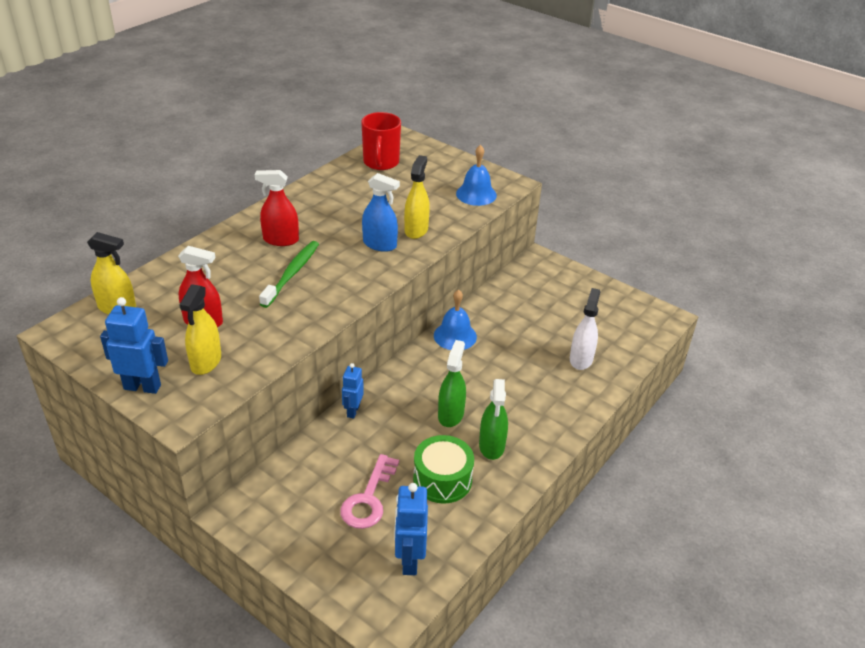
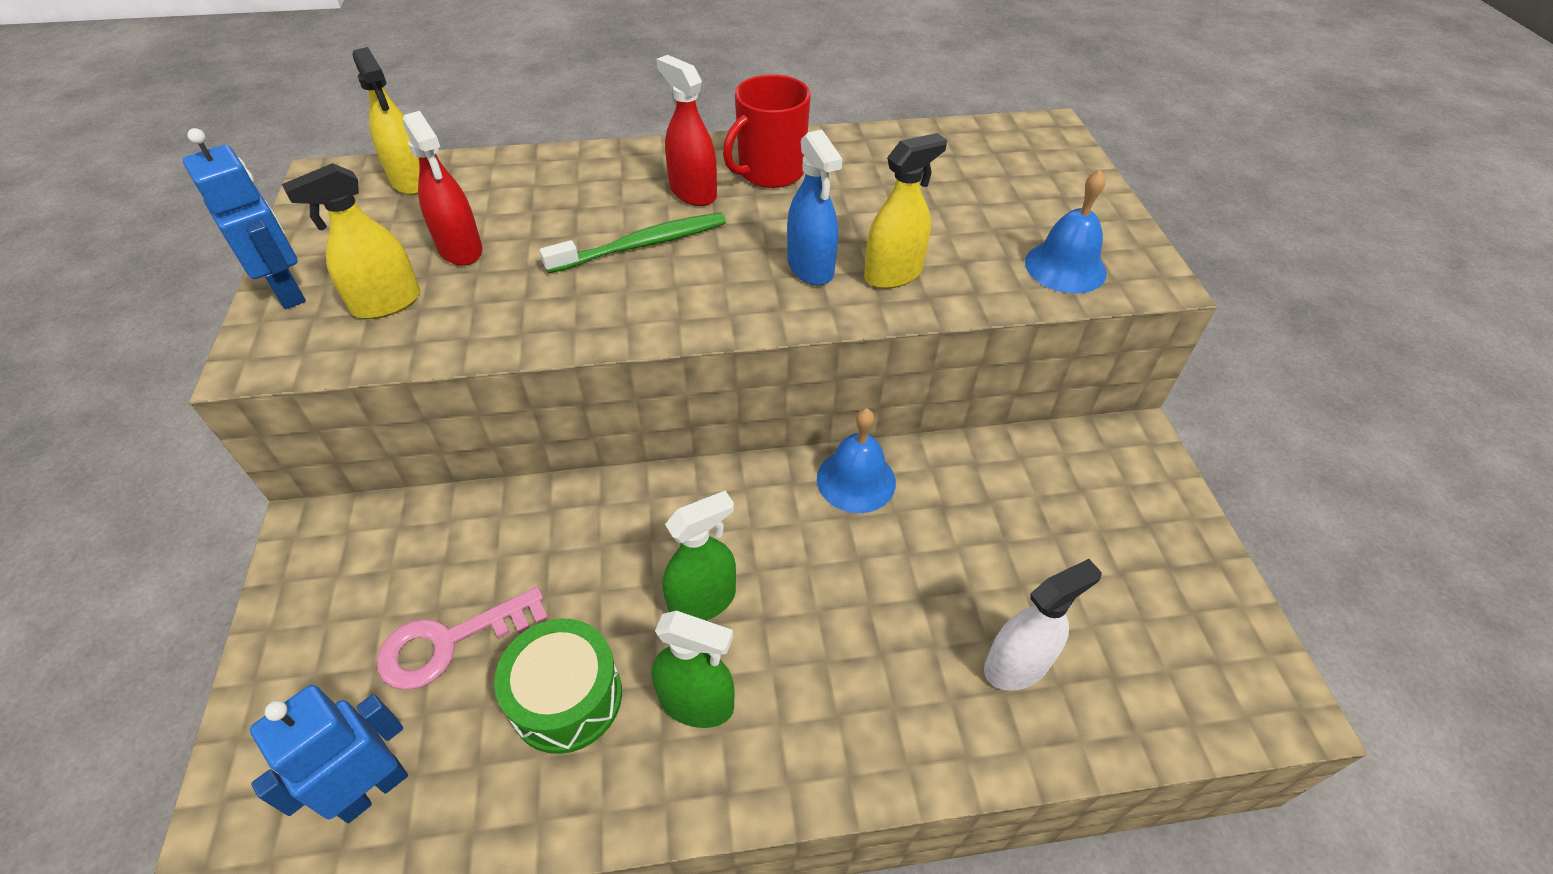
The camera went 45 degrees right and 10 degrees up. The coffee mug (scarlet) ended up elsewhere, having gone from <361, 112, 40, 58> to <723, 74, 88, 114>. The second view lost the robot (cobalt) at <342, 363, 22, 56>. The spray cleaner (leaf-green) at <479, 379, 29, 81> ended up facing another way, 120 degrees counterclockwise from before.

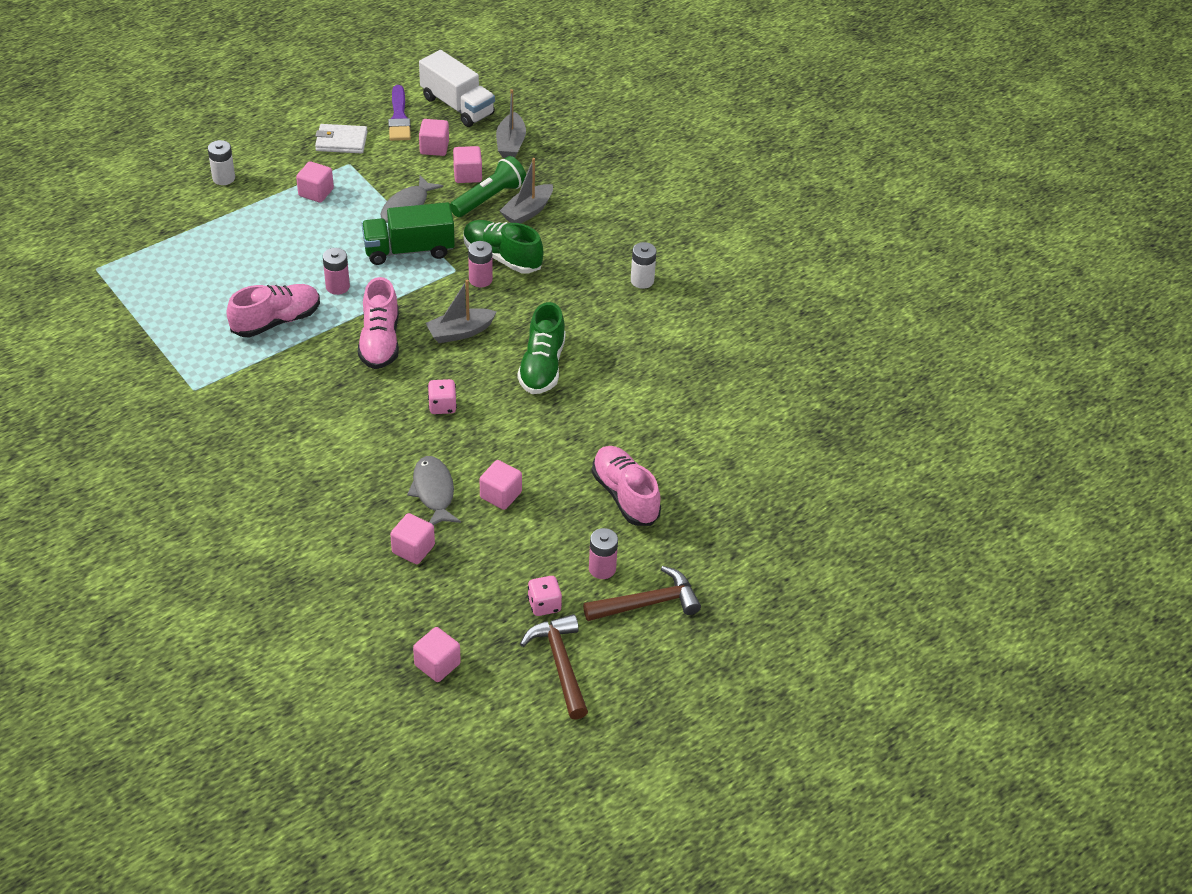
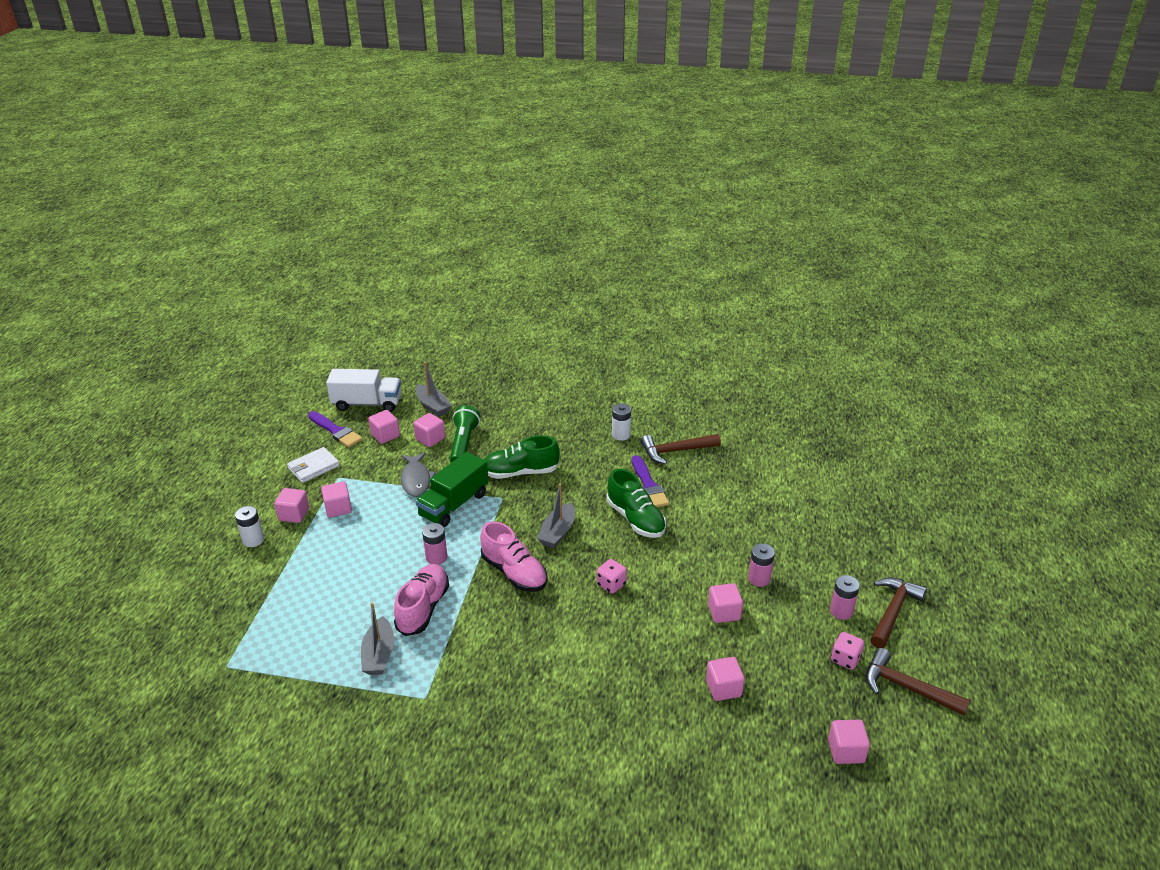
The camera went 40 degrees left and 10 degrees down. The sailboat (gray) ended up elsewhere, having gone from <500, 158, 53, 66> to <361, 602, 33, 73>. The battery (rosy) ended up elsewhere, having gone from <468, 241, 25, 46> to <748, 544, 27, 43>. The second view lost the lace-up shoe (rosy) at <592, 446, 69, 80>. The second view lost the toy fish (gray) at <407, 456, 54, 69>. The second view gained the carpenter's hammer (russet) at <641, 434, 80, 30>. The second view gained the paintbrush (violet) at <632, 455, 37, 52>. The second view gained the block (rosy) at <274, 488, 35, 35>.

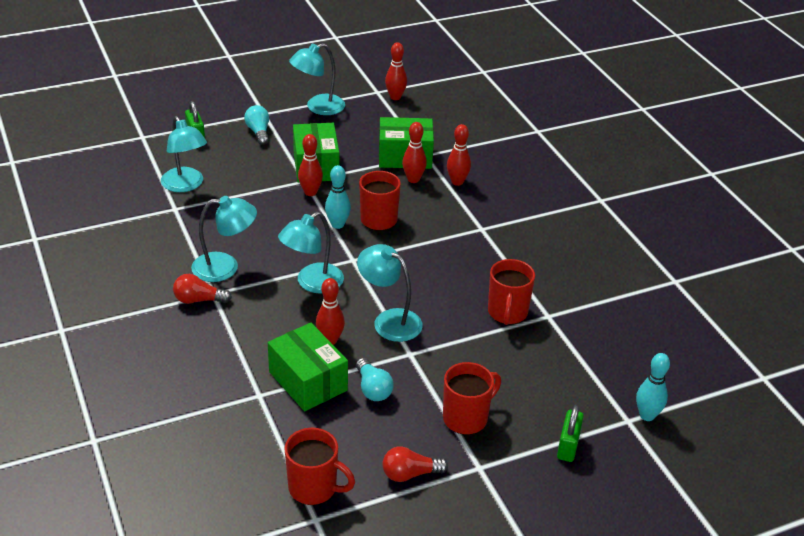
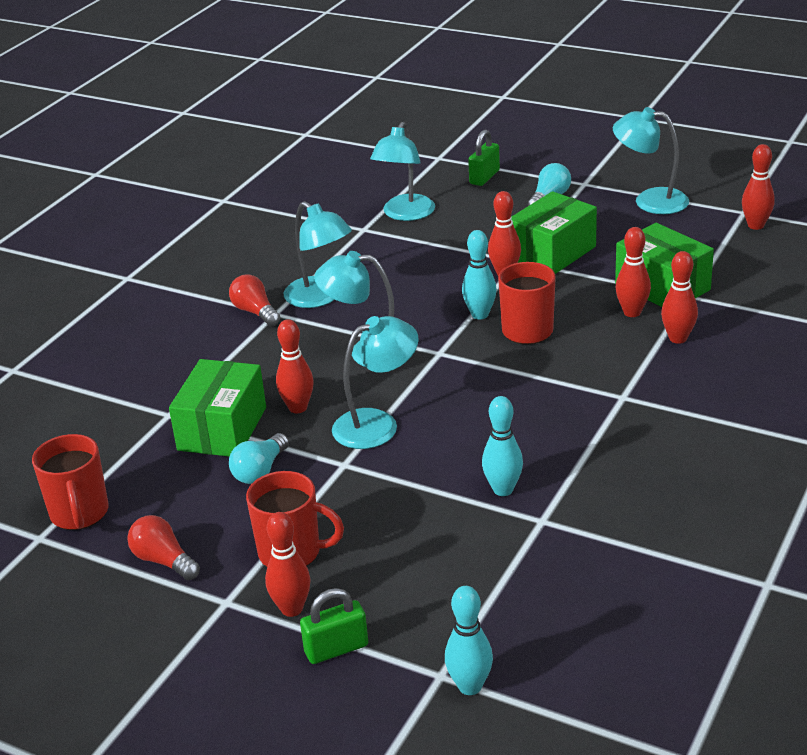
The camera went 55 degrees right and 5 degrees down. The reading lamp (turquoise) at <357, 244, 66, 98> ended up facing another way, 60 degrees clockwise from before. Where the coffee mug (scarlet) stood at <488, 259, 47, 66>, the skittle (turquoise) came to stand at <482, 396, 41, 100>. The second view gained the skittle (scarlet) at <265, 512, 46, 105>.

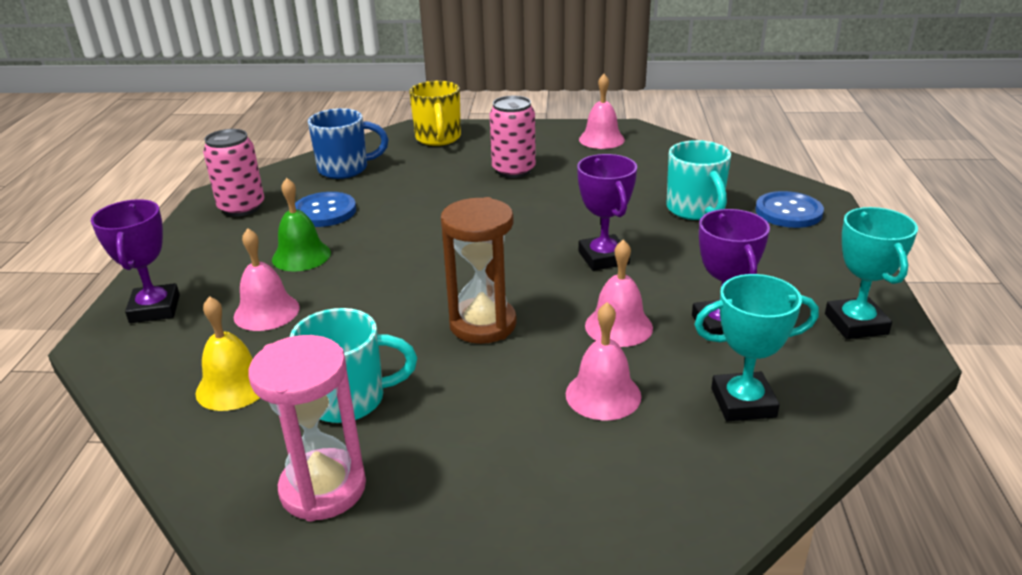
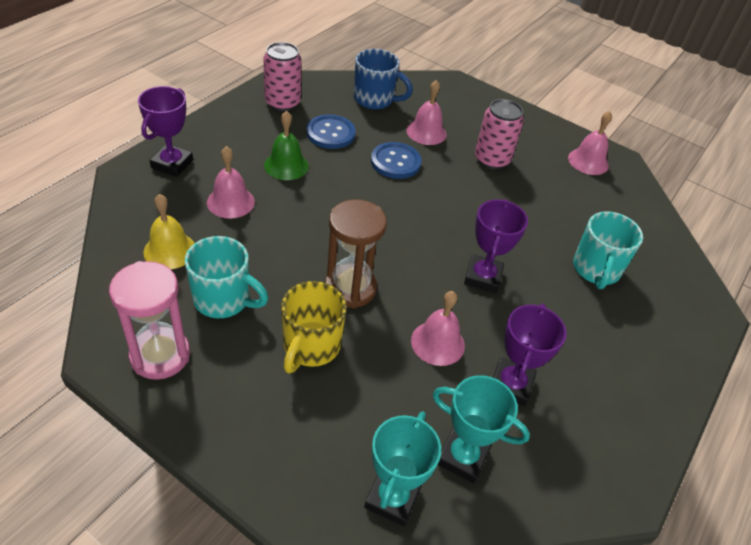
The camera went 25 degrees right and 15 degrees up. The coffee mug (bright yellow) ended up elsewhere, having gone from <409, 81, 52, 65> to <281, 281, 66, 92>. The button (cobalt) ended up elsewhere, having gone from <755, 191, 69, 37> to <371, 142, 51, 37>. The prize cup (turquoise) ended up elsewhere, having gone from <825, 207, 93, 132> to <364, 411, 77, 115>. The bell (rosy) ended up elsewhere, having gone from <566, 302, 75, 119> to <406, 80, 41, 65>.

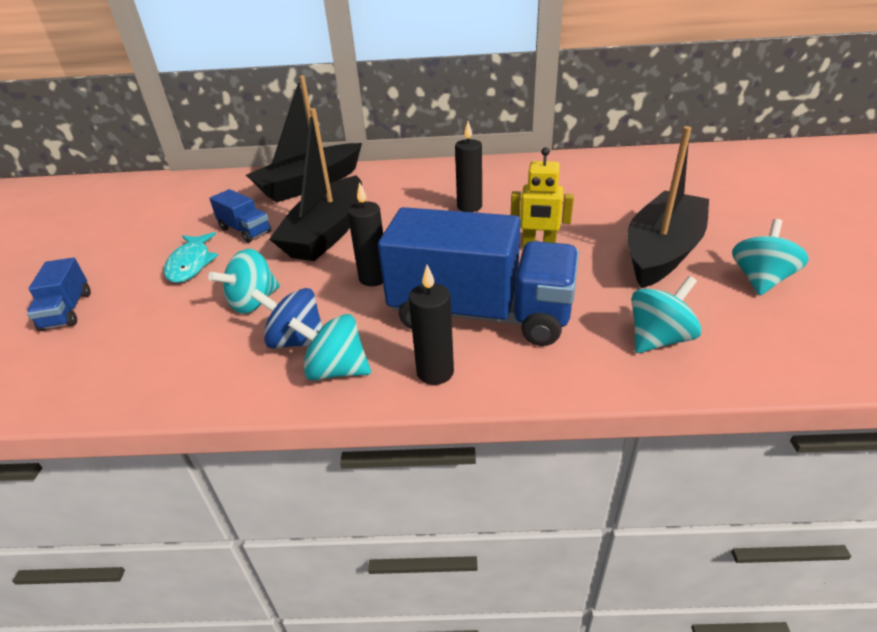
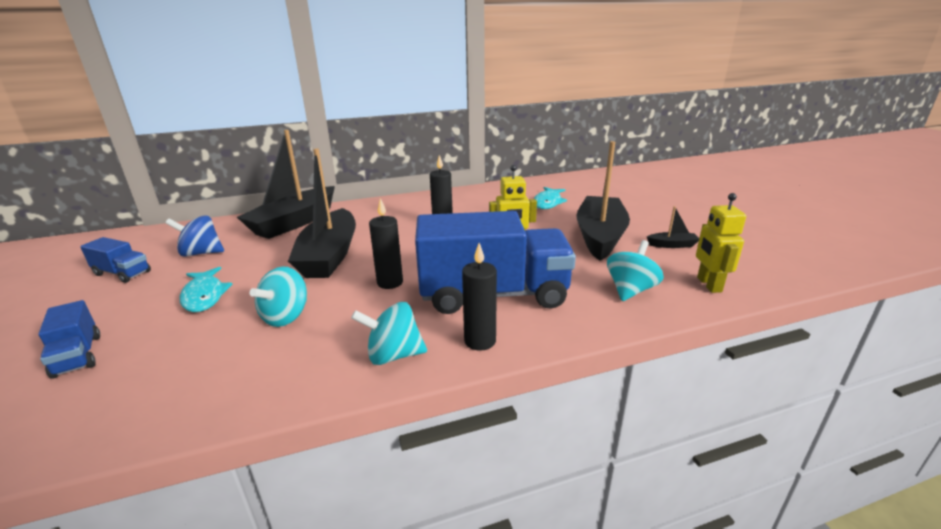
The camera went 20 degrees left and 10 degrees down. The truck (cobalt) ended up elsewhere, having gone from <210, 189, 62, 54> to <80, 237, 71, 46>. Where the whirligig (turquoise) stood at <732, 219, 77, 77>, the sailboat (ebony) came to stand at <647, 206, 52, 42>. The whirligig (cobalt) ended up elsewhere, having gone from <251, 288, 72, 61> to <166, 215, 58, 42>. The second view gained the toy fish (turquoise) at <534, 187, 33, 22>. The second view gained the robot (bright yellow) at <696, 193, 50, 100>.

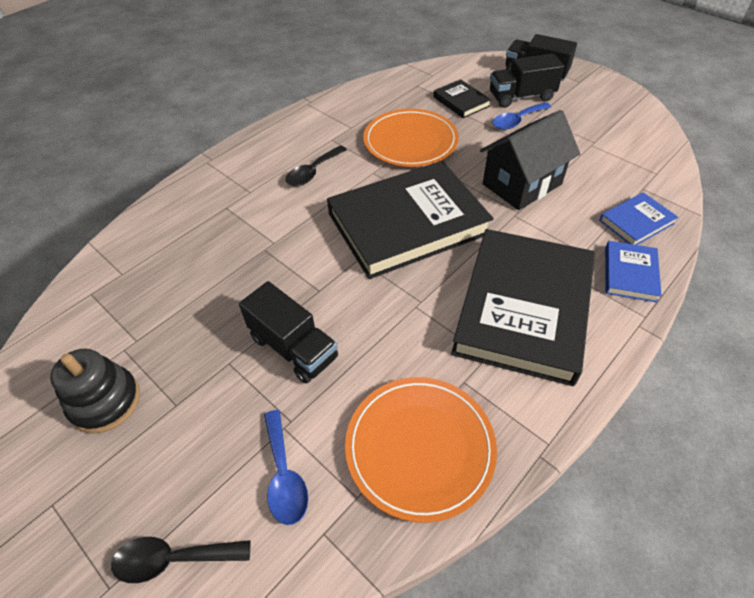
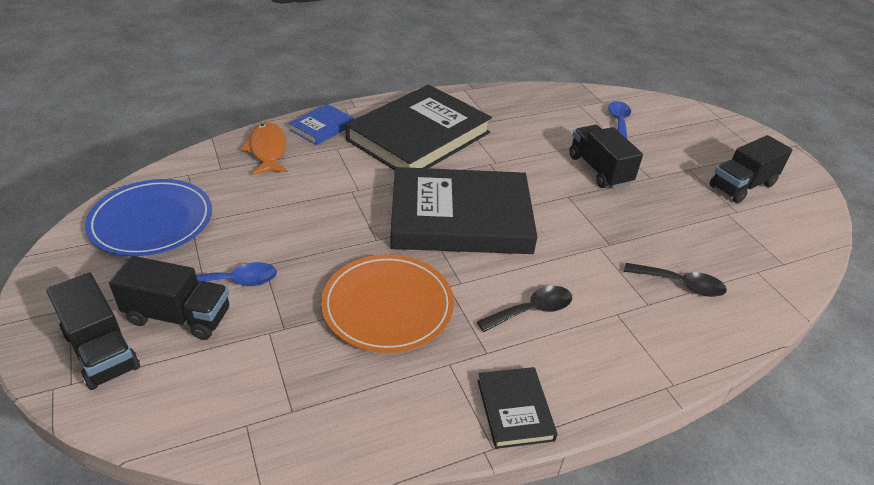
The camera went 160 degrees left and 10 degrees down. The hardback (ebony) ended up elsewhere, having gone from <433, 79, 58, 39> to <477, 367, 81, 82>. The second view lost the house (ebony) at <480, 110, 100, 100>. Where the hardback (cobalt) stood at <599, 192, 79, 53>, the toy fish (bright orange) came to stand at <241, 122, 47, 53>. Where the stacking toy (ebony) stood at <50, 349, 90, 84>, the truck (ebony) came to stand at <709, 135, 83, 68>. The second view lost the plate (bright orange) at <345, 377, 152, 146>. The teaspoon (ebony) ended up elsewhere, having gone from <111, 537, 140, 46> to <624, 263, 103, 34>. The second view gained the plate (cobalt) at <85, 179, 127, 77>.

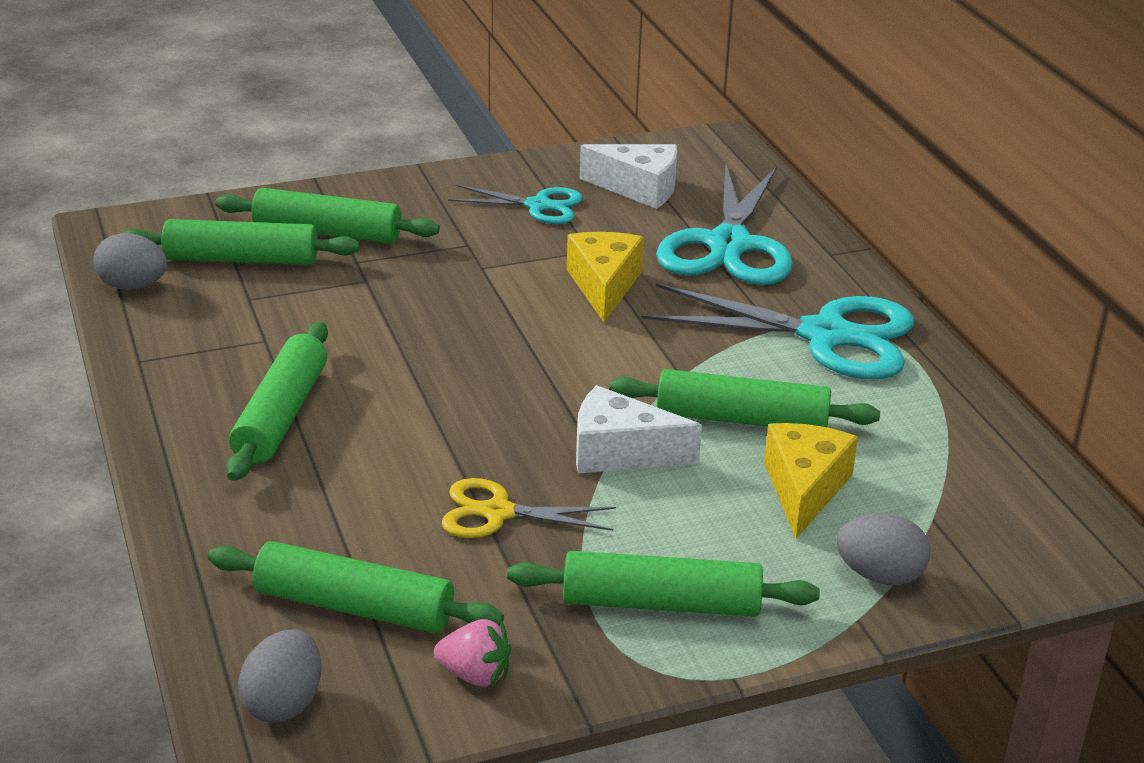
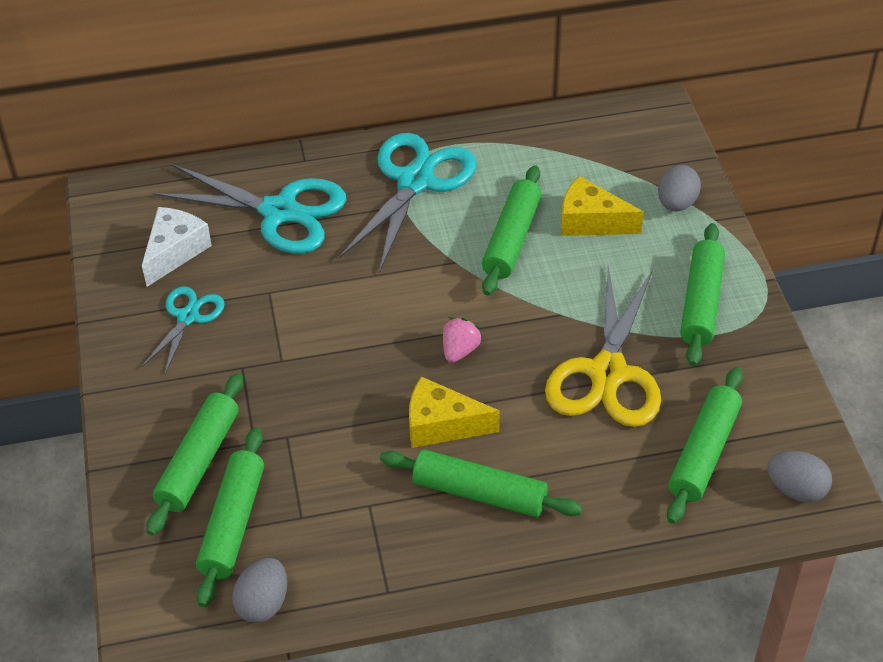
The camera went 80 degrees left and 15 degrees up. The cheese (bright yellow) ended up elsewhere, having gone from <567, 232, 77, 90> to <409, 377, 91, 71>. The second view lost the cheese (snow-white) at <576, 385, 126, 88>. The size of the scissors (bright yellow) at <442, 478, 174, 60> changed by a factor of 1.82. The toy strawberry (rosy) ended up elsewhere, having gone from <434, 619, 77, 68> to <443, 317, 40, 46>.

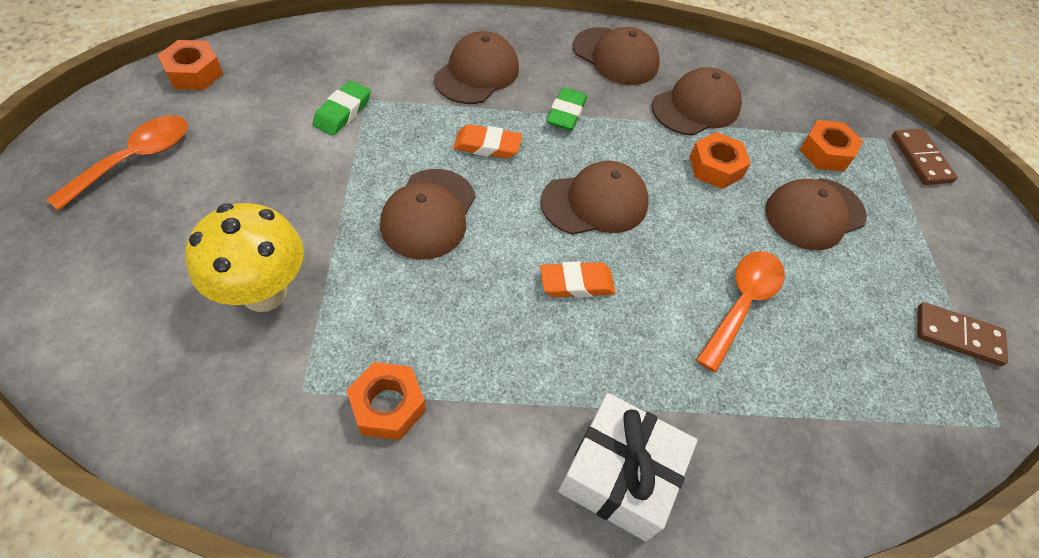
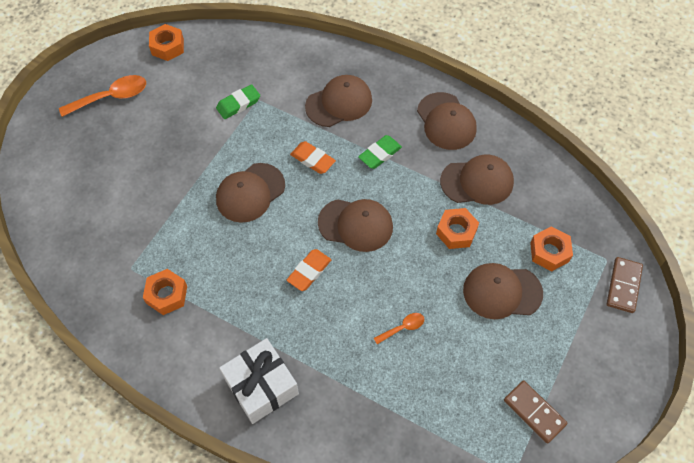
The camera went 35 degrees right and 5 degrees up. The second view lost the toadstool (bright yellow) at <185, 203, 119, 109>. The size of the teaspoon (bright orange) at <696, 251, 89, 121> changed by a factor of 0.53. The eraser (bright orange) at <540, 261, 75, 37> ended up facing another way, 75 degrees counterclockwise from before.

